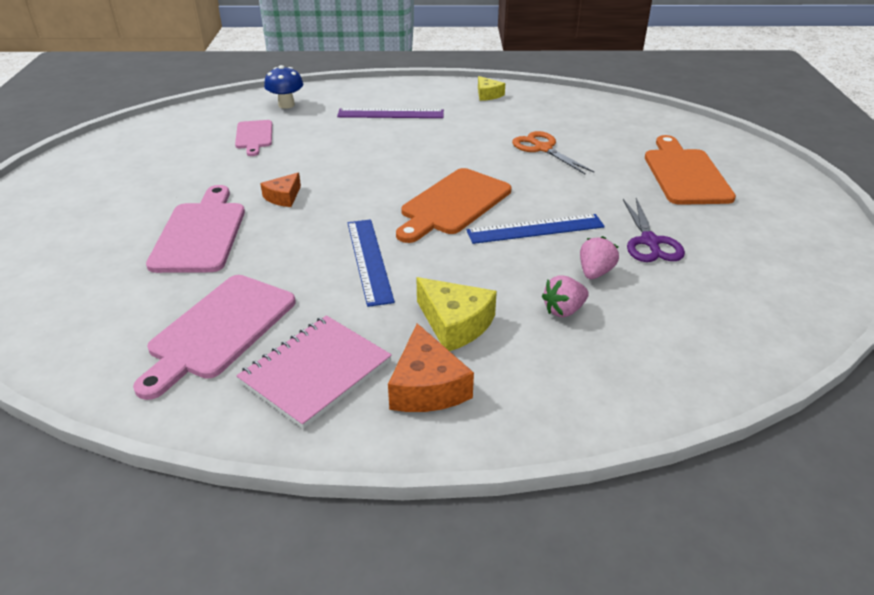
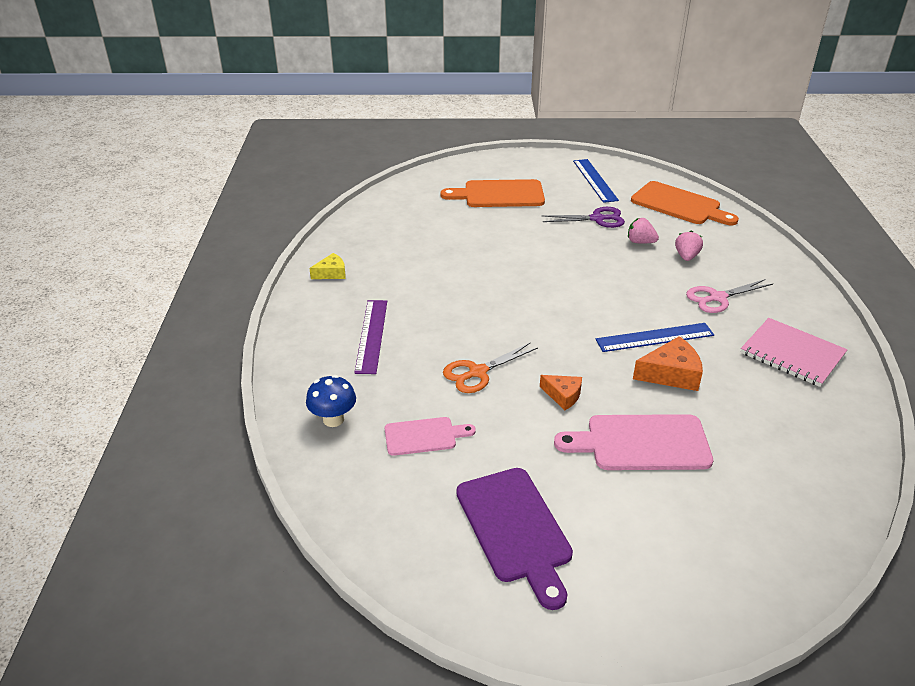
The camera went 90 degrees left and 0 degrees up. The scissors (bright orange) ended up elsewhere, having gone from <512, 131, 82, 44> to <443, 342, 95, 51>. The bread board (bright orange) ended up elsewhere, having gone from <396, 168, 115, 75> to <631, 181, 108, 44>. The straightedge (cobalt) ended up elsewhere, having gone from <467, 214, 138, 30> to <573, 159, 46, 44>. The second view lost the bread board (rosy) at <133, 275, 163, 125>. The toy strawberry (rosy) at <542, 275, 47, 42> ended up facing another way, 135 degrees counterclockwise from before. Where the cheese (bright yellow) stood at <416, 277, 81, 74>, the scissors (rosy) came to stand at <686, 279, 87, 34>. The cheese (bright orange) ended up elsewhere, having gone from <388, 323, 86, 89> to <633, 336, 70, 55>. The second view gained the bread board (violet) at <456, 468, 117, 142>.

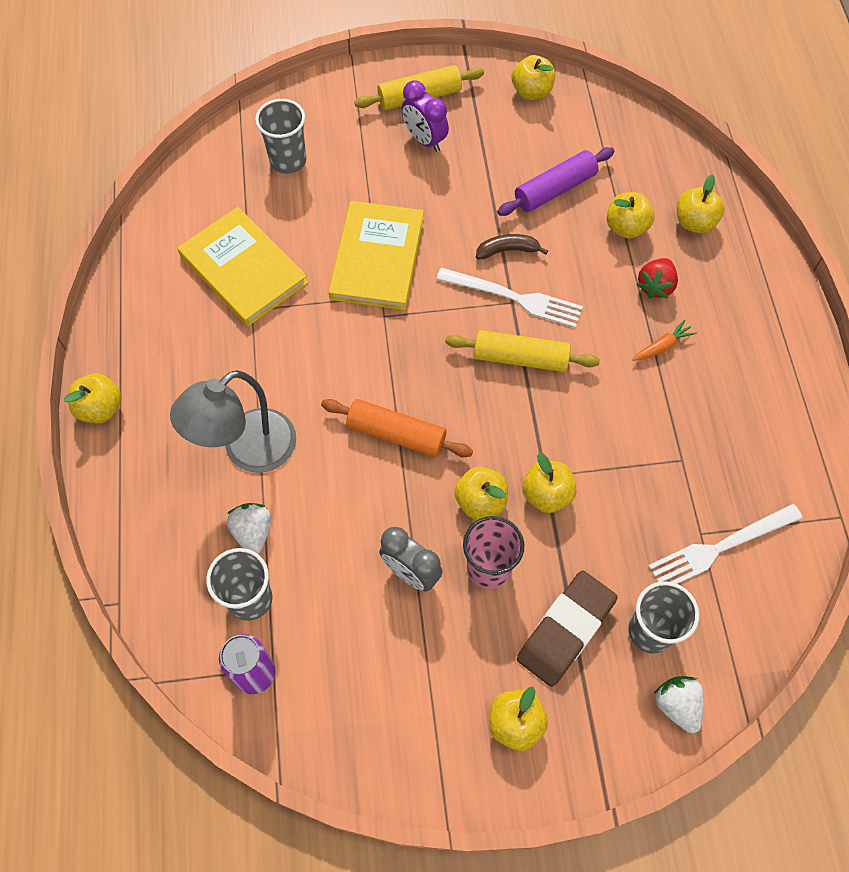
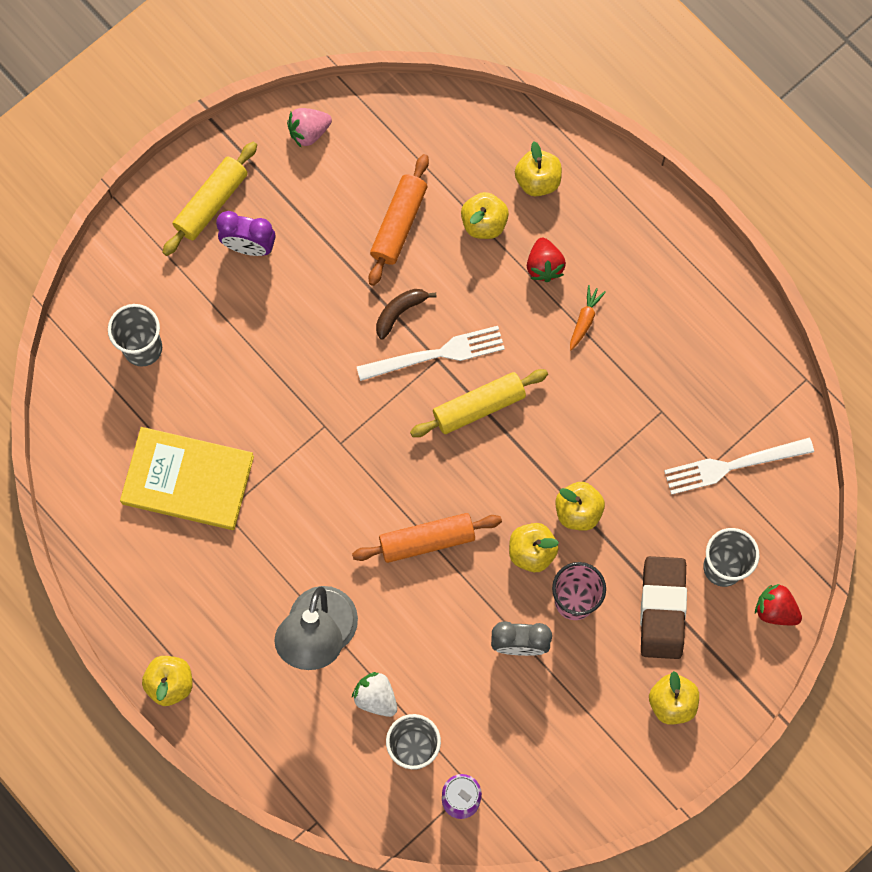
The camera went 35 degrees left and 10 degrees up. Where the toy apple (bright yellow) stood at <511, 55, 44, 45>, the toy strawberry (rosy) came to stand at <287, 108, 45, 40>. What was the pastry roller (violet) at <497, 147, 117, 69> turned into the pastry roller (bright orange) at <369, 154, 60, 132>. The second view lost the hardback (bright yellow) at <328, 201, 96, 109>. The dinner fork (snow-white) at <648, 504, 155, 80> ended up facing another way, 45 degrees clockwise from before. What was the toy strawberry (snow-white) at <654, 676, 50, 57> turned into the toy strawberry (scarlet) at <755, 584, 47, 41>.

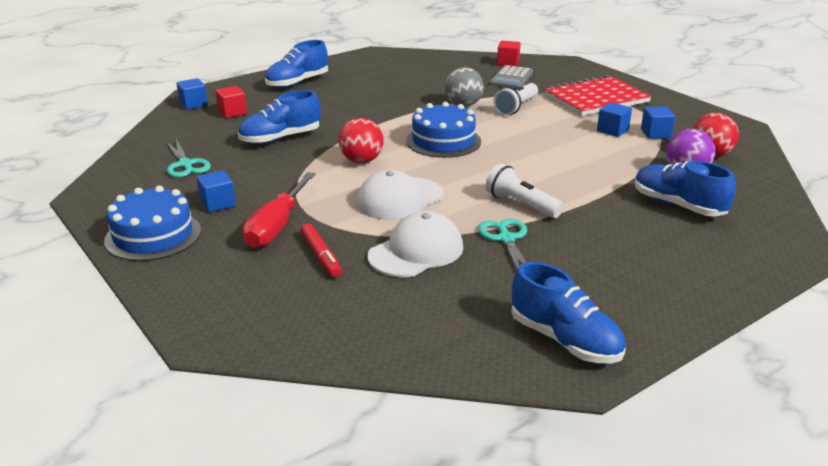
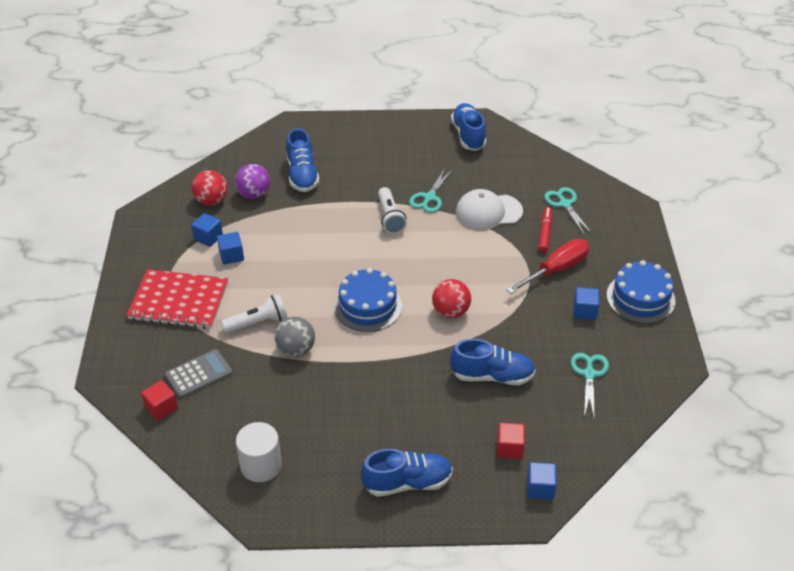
The camera went 145 degrees left and 15 degrees up. The second view lost the peaked cap (snow-white) at <356, 170, 88, 50>. The second view gained the scissors (turquoise) at <544, 187, 48, 47>. The second view gained the cylinder (snow-white) at <236, 422, 46, 60>.

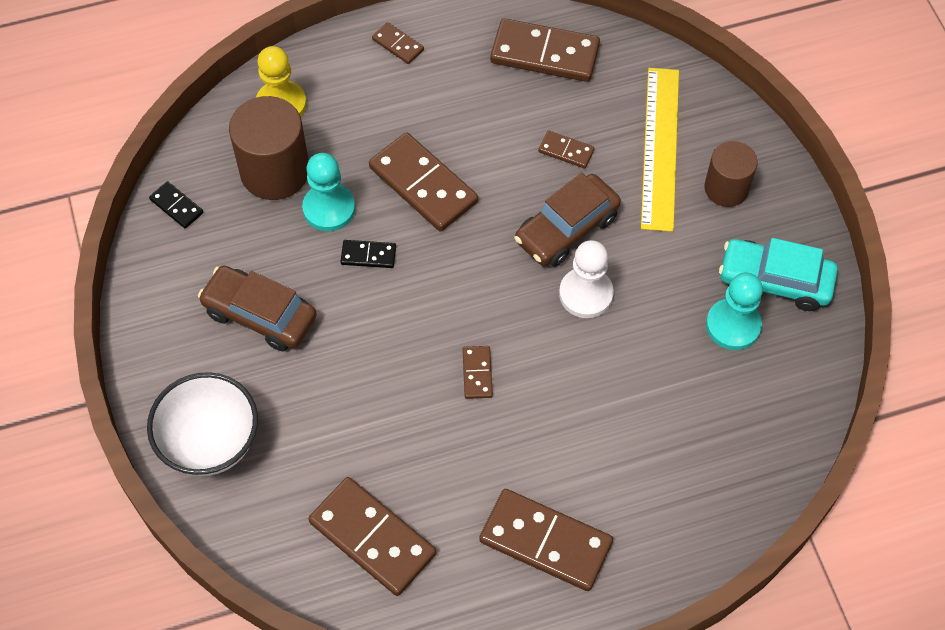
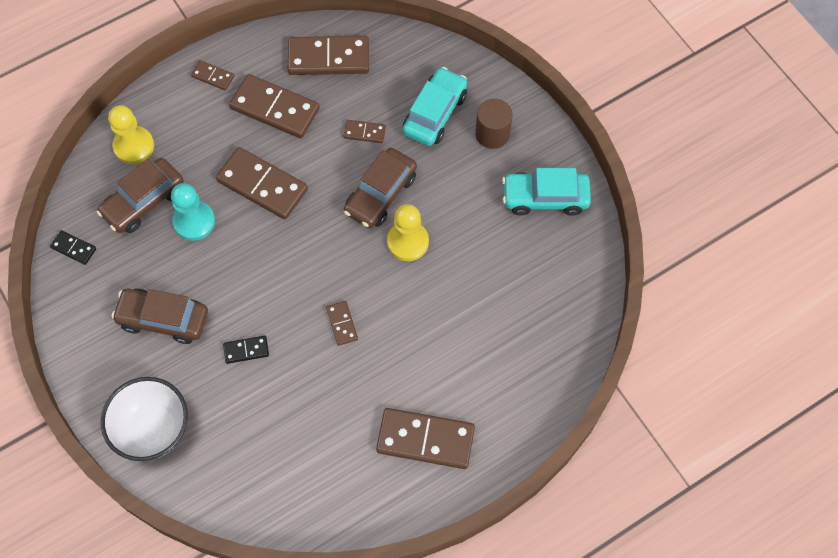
The camera went 15 degrees left and 5 degrees up. Where the straightedge (bright yellow) stood at <641, 68, 38, 164>, the automobile (turquoise) came to stand at <402, 67, 65, 79>. Where the cylinder (russet) stood at <229, 96, 80, 104>, the automobile (russet) came to stand at <96, 158, 88, 75>. The domino piece (ebony) ended up elsewhere, having gone from <341, 240, 55, 28> to <223, 336, 46, 28>. What was the game pawn (snow-white) at <559, 240, 55, 78> turned into the game pawn (bright yellow) at <387, 204, 42, 57>. The second view lost the game pawn (turquoise) at <706, 273, 57, 77>. The domino piece (russet) ended up elsewhere, having gone from <308, 477, 128, 119> to <229, 74, 91, 64>.

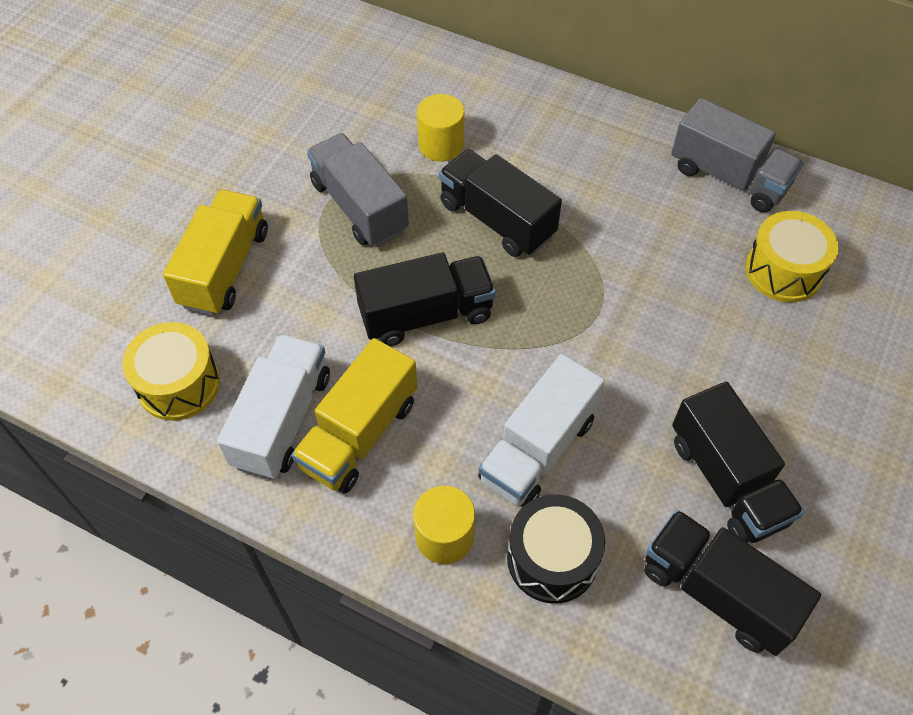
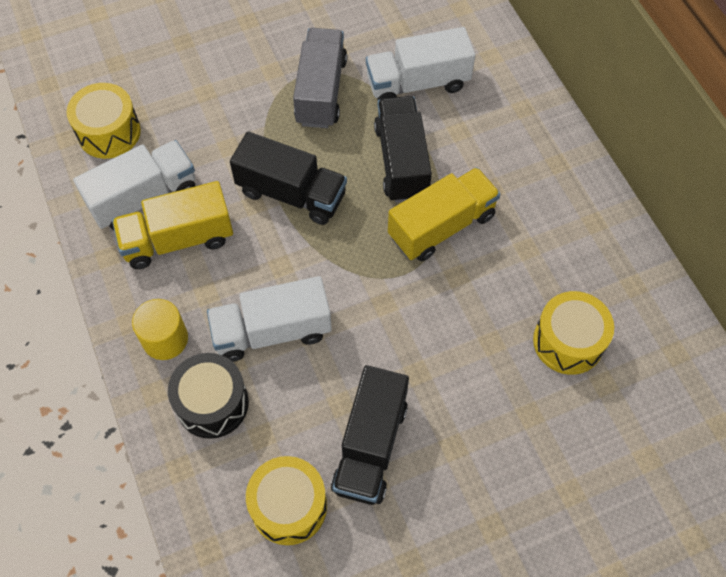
The camera went 40 degrees right and 5 degrees up. Where the cylinder (bright yellow) stood at <417, 94, 47, 68>, the truck (snow-white) came to stand at <366, 27, 109, 73>. The second view lost the truck (gray) at <671, 98, 133, 114>. The truck (bright yellow) ended up elsewhere, having gone from <163, 190, 105, 126> to <388, 167, 113, 94>. Where the truck (ebony) stood at <644, 510, 177, 146>, the snare drum (bright yellow) came to stand at <246, 456, 81, 89>.

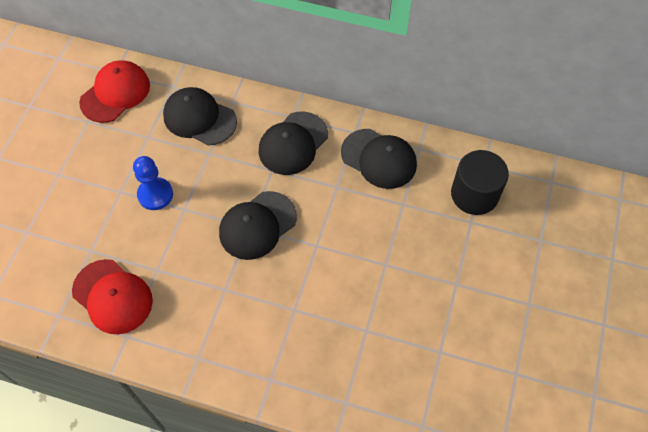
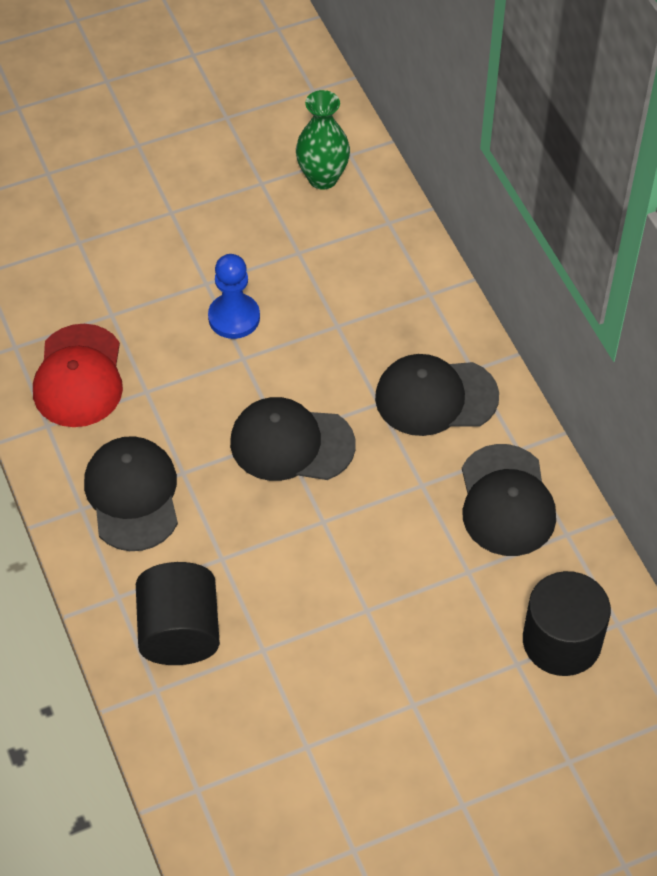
The camera went 50 degrees right and 5 degrees down. Where the peaked cap (scarlet) stood at <79, 61, 71, 62>, the tall vase (leaf-green) came to stand at <296, 90, 54, 100>. The peaked cap (ebony) ended up elsewhere, having gone from <163, 87, 74, 59> to <84, 436, 94, 115>. The second view gained the cylinder (ebony) at <136, 562, 84, 103>.

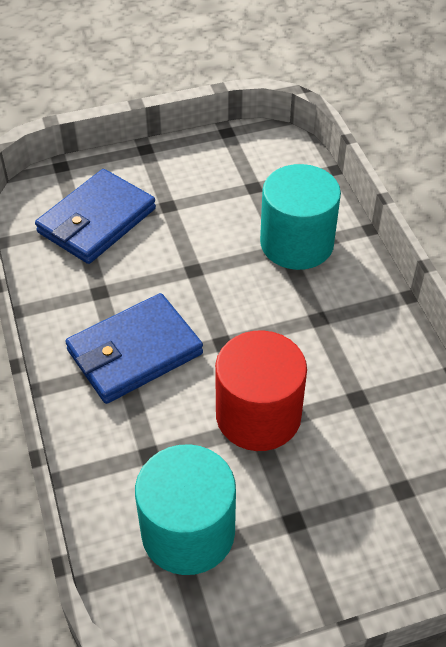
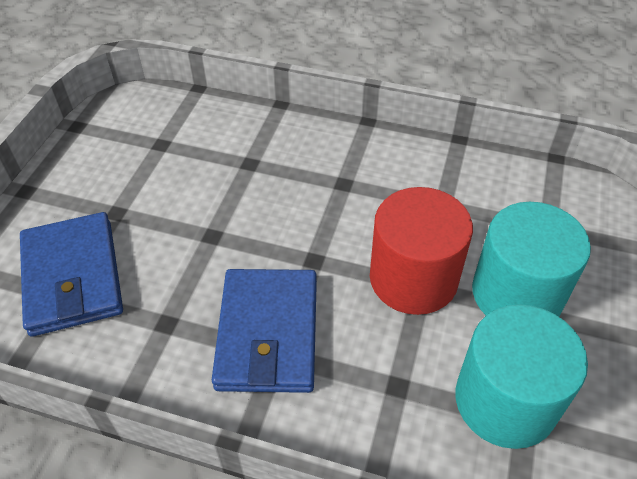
The camera went 55 degrees left and 0 degrees up. The cylinder (turquoise) ended up elsewhere, having gone from <260, 164, 81, 106> to <472, 202, 119, 115>.

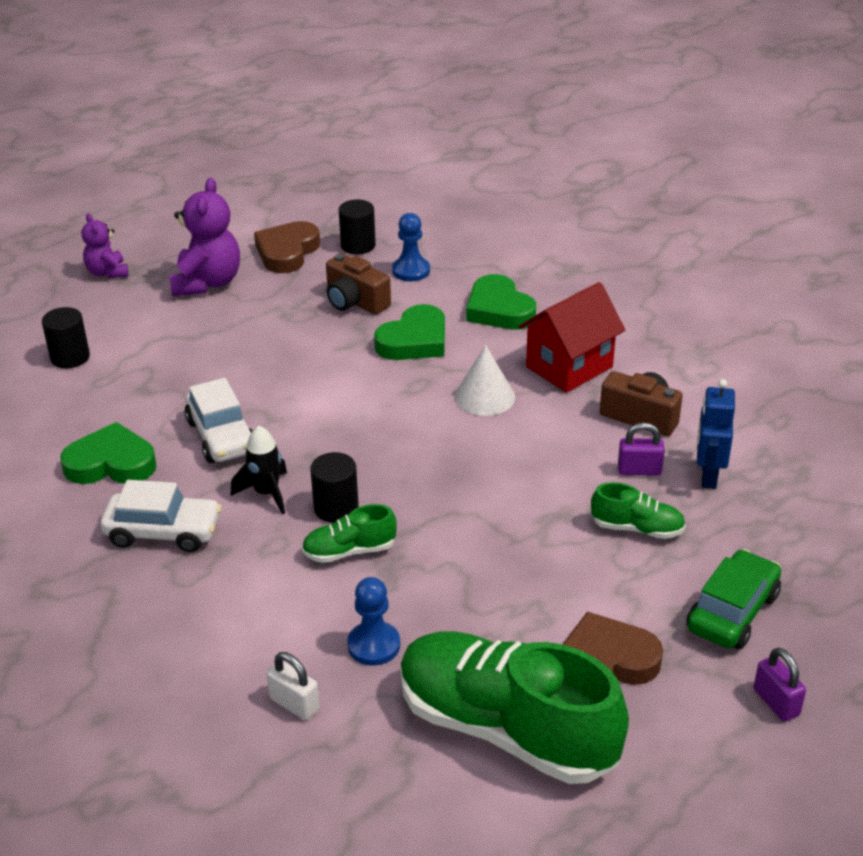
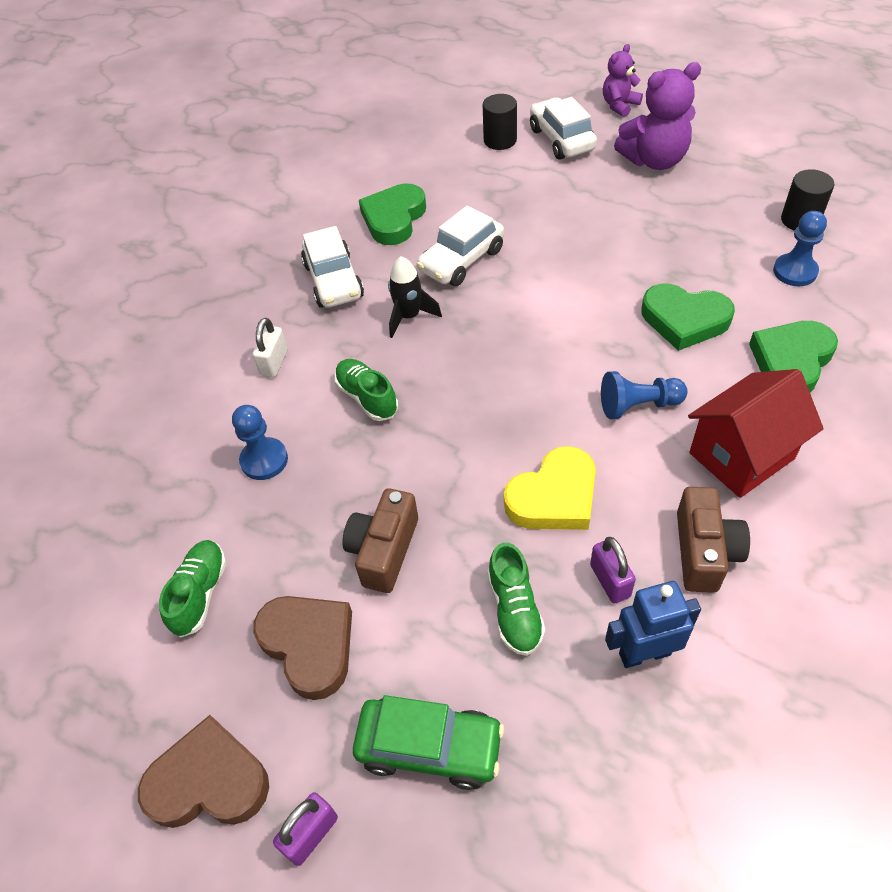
The camera went 70 degrees right and 15 degrees up. The love heart (russet) ended up elsewhere, having gone from <254, 221, 66, 52> to <138, 715, 131, 113>. The camera (russet) ended up elsewhere, having gone from <326, 254, 65, 61> to <343, 488, 75, 105>. The house (scarlet) at <519, 282, 106, 111> ended up facing another way, 60 degrees counterclockwise from before. Where the cone shape (snow-white) stood at <454, 345, 61, 71>, the game pawn (cobalt) came to stand at <601, 371, 87, 48>. The love heart (leaf-green) at <60, 422, 96, 62> ended up facing another way, 135 degrees counterclockwise from before. The second view lost the cylinder (ebony) at <310, 452, 49, 71>. The size of the lace-up shoe (leaf-green) at <400, 631, 229, 153> changed by a factor of 0.44. The padlock (snow-white) ended up elsewhere, having gone from <267, 652, 53, 68> to <253, 318, 35, 59>. The second view gained the automobile (snow-white) at <530, 97, 67, 63>. The second view gained the love heart (bright yellow) at <504, 446, 92, 84>.

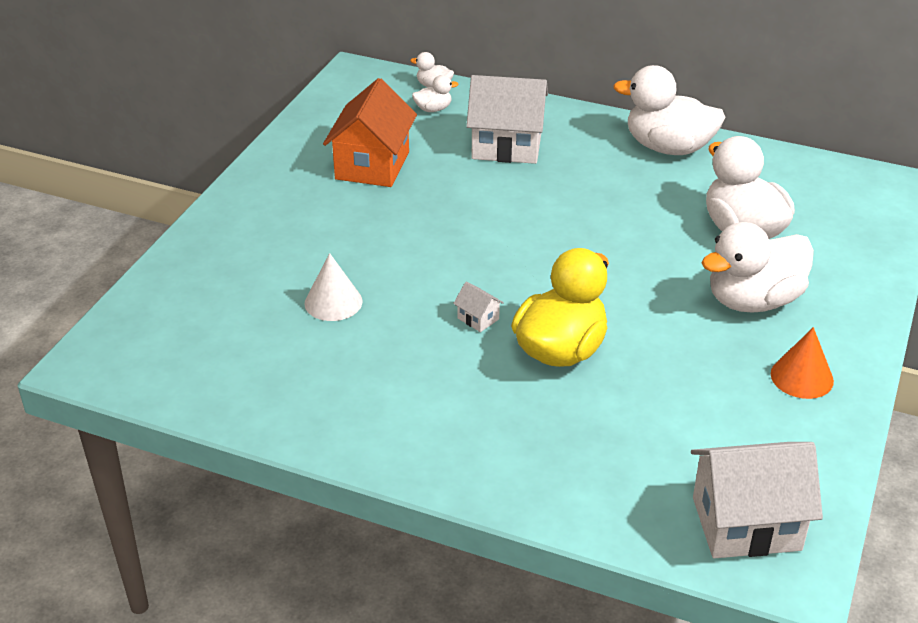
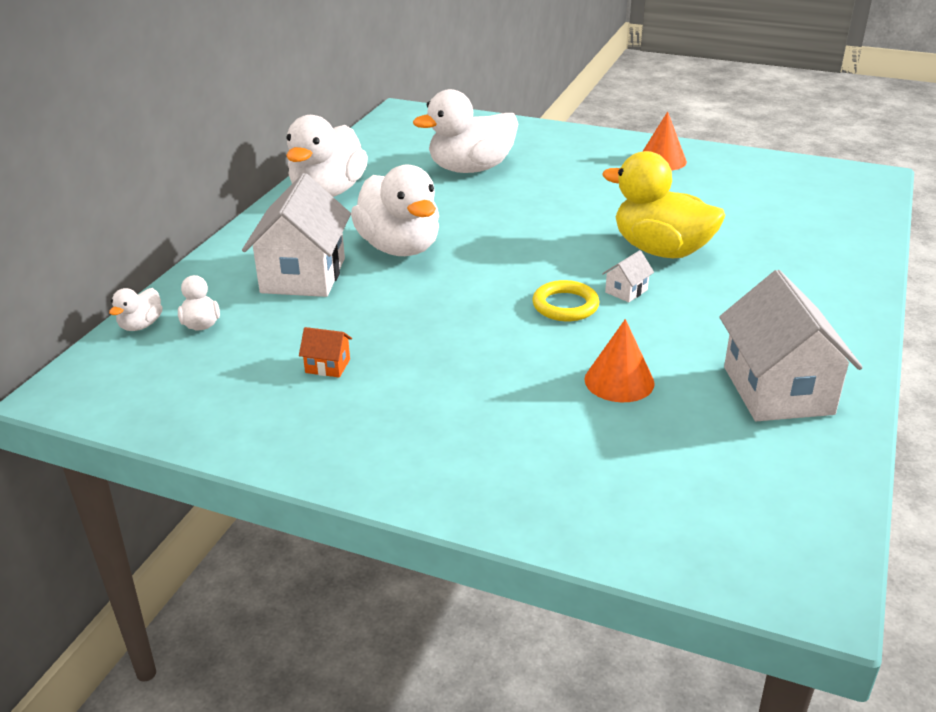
The camera went 90 degrees left and 5 degrees down. The size of the house (bright orange) at <323, 78, 94, 109> changed by a factor of 0.41. The toy duck (snow-white) ended up elsewhere, having gone from <701, 222, 113, 91> to <351, 165, 88, 91>. What was the cone shape (snow-white) at <304, 253, 59, 68> turned into the cone shape (bright orange) at <584, 319, 71, 83>. The house (snow-white) ended up elsewhere, having gone from <691, 442, 132, 116> to <719, 270, 144, 151>. The second view gained the torus (bright yellow) at <532, 280, 67, 41>.

